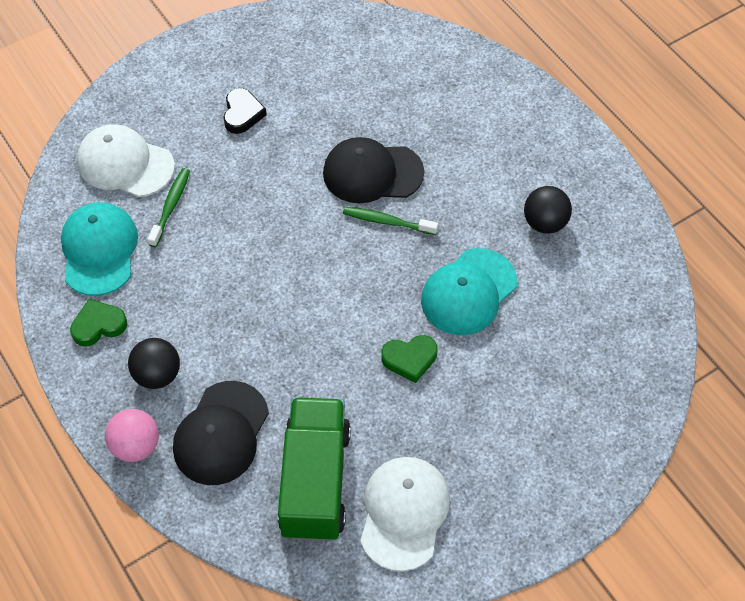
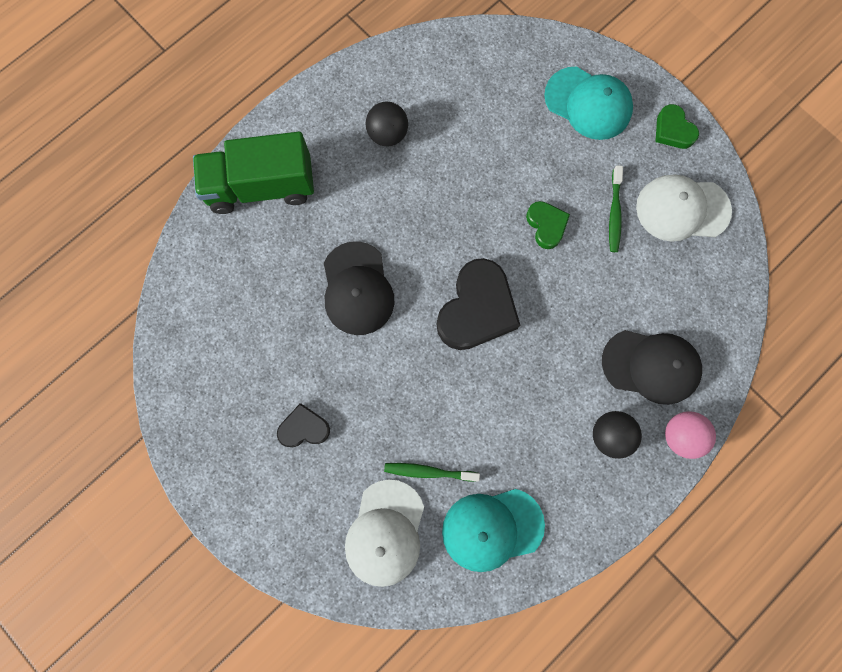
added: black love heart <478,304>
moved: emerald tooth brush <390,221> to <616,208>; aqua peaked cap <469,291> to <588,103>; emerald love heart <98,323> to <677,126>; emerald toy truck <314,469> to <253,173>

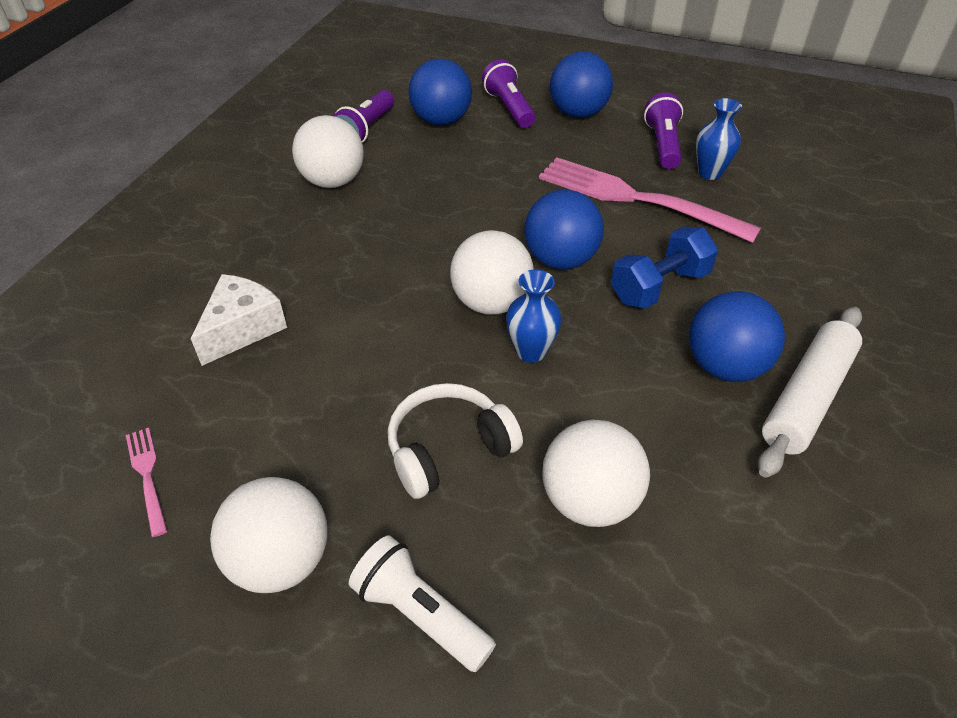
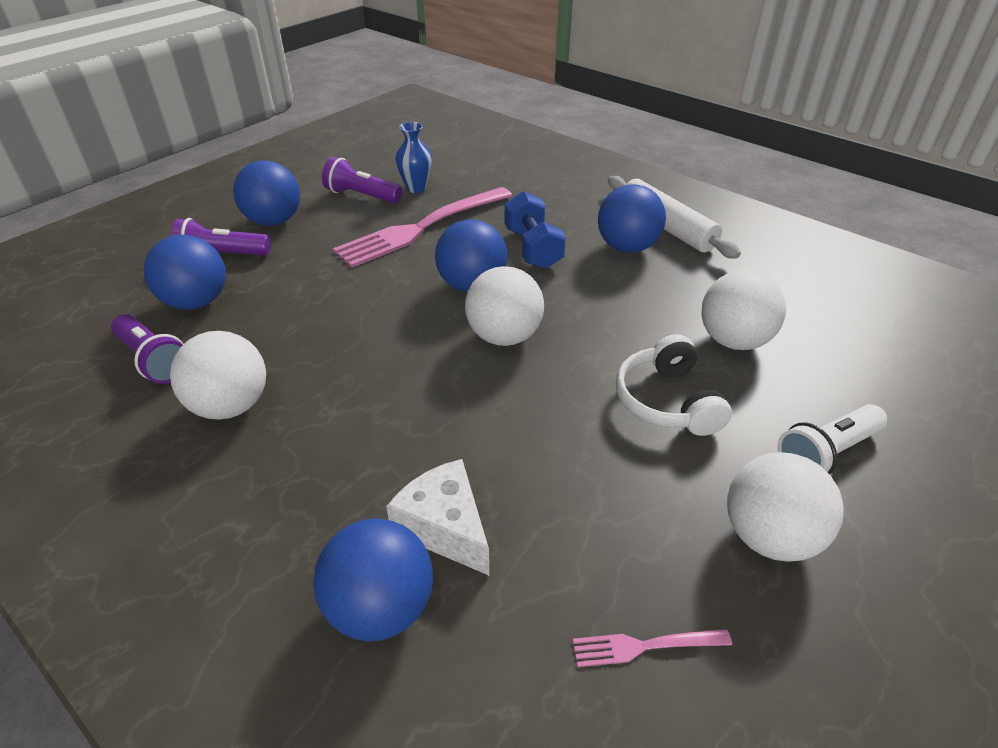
removed: cobalt flower vase <534,316>
added: cobalt play ball <373,579>

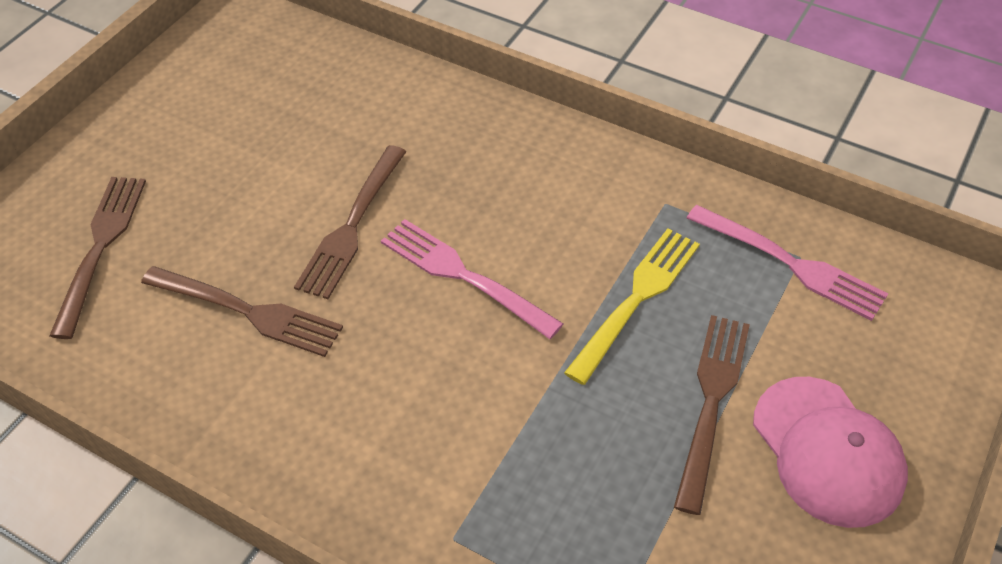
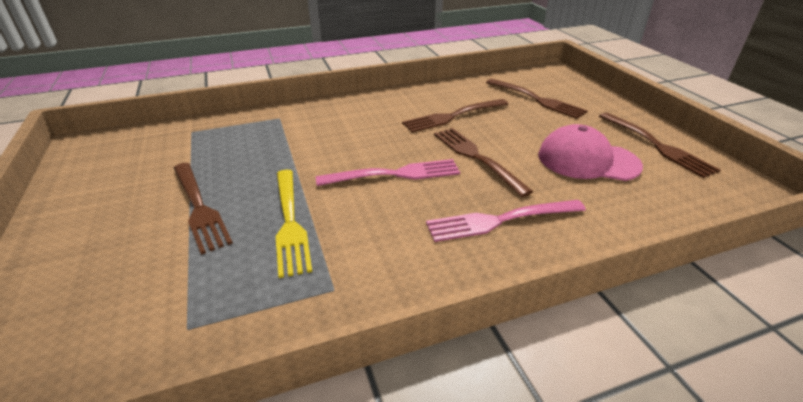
added: russet dinner fork <659,145>
moved: pink dinner fork <787,263> to <506,221>; pink peaked cap <830,452> to <590,152>

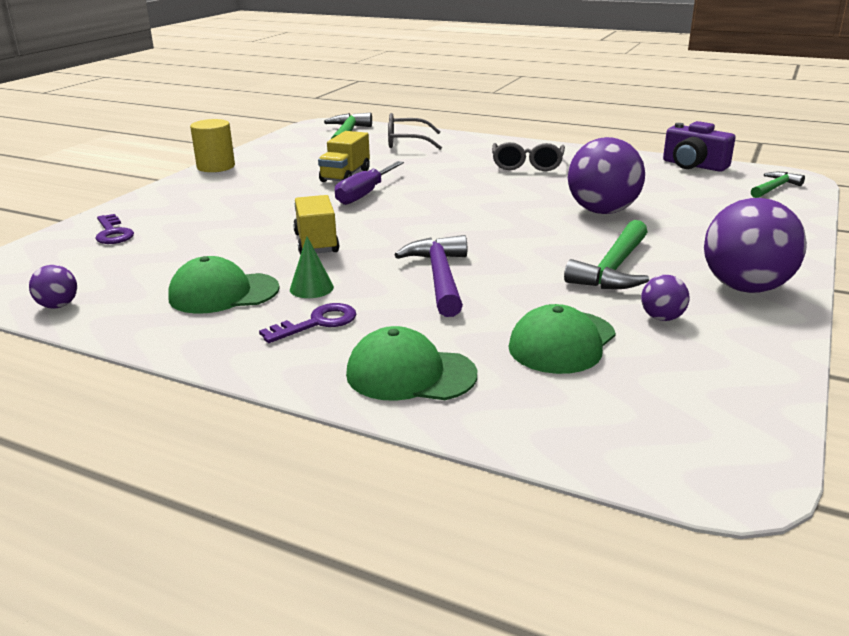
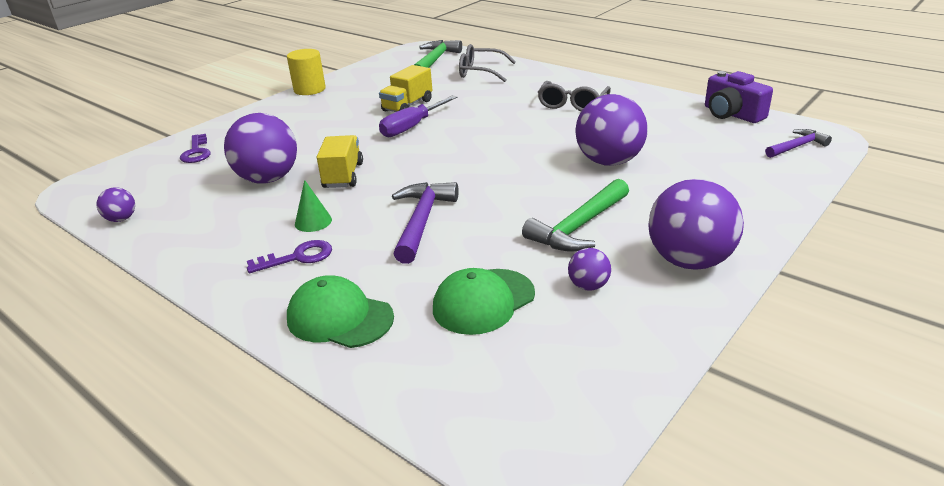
removed: emerald peaked cap <224,285>
added: violet play ball <260,148>
recoloured: emerald hammer <778,185> to violet hammer <798,143>

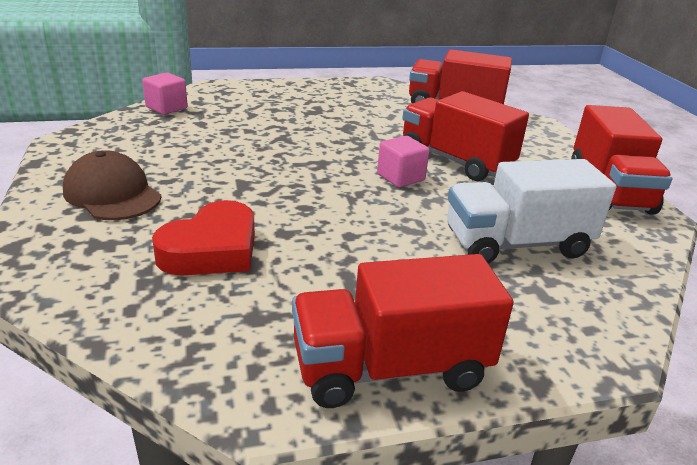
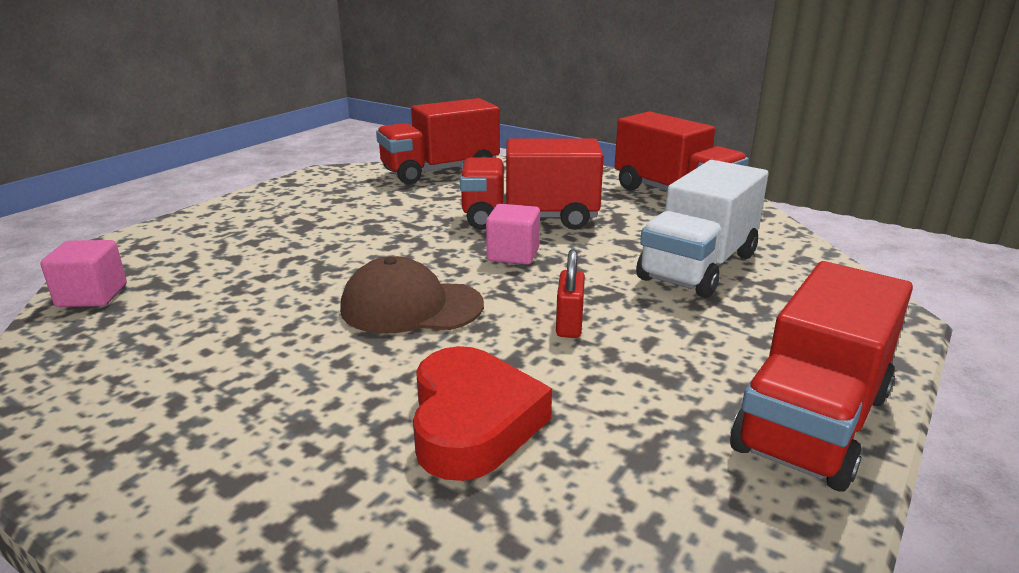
added: scarlet lock <570,293>
moved: russet peaked cap <112,185> to <412,295>

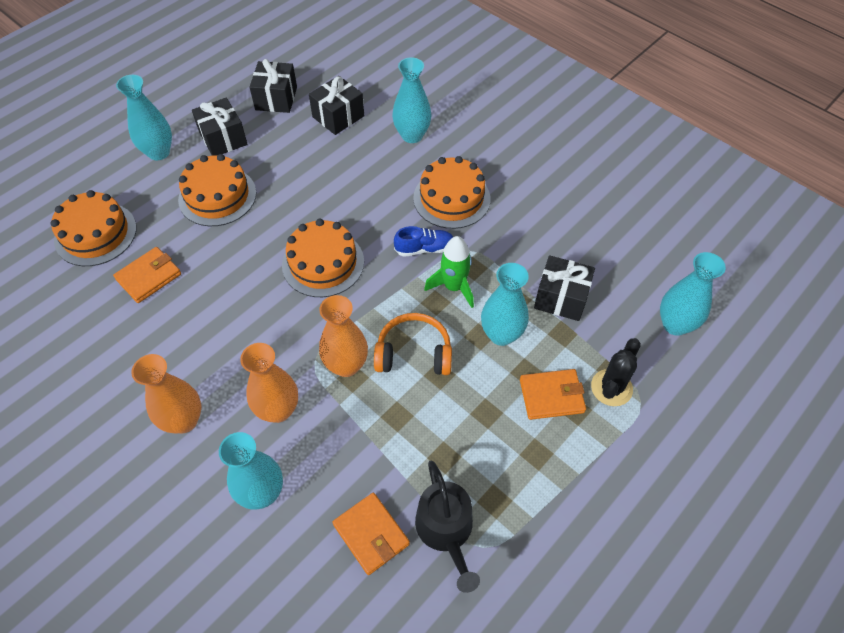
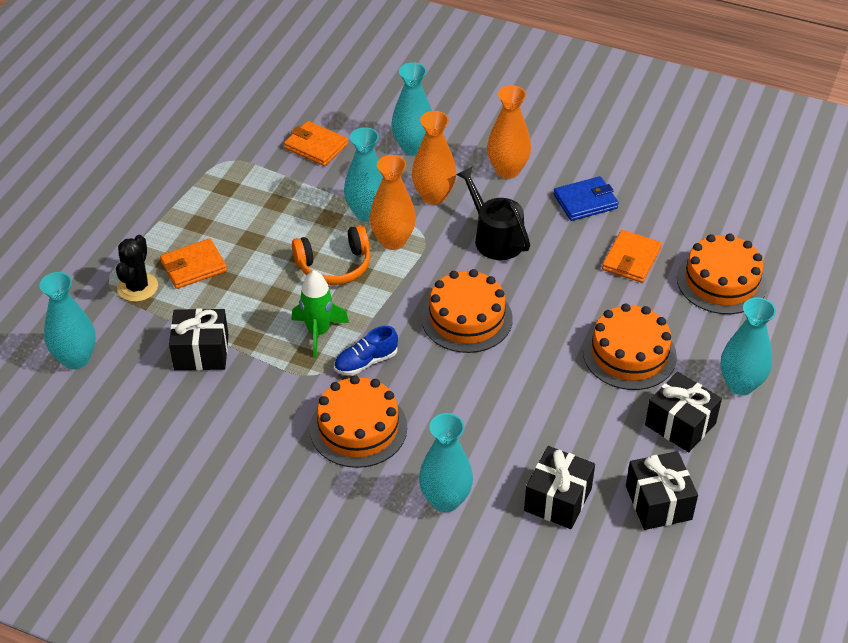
added: cobalt wallet <586,198>
moved: aqua flower vase <505,304> to <363,174>; black watering pot <447,526> to <493,213>

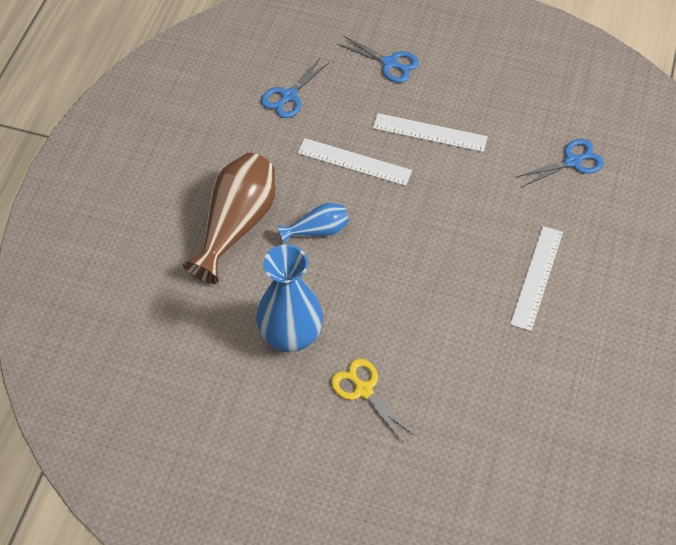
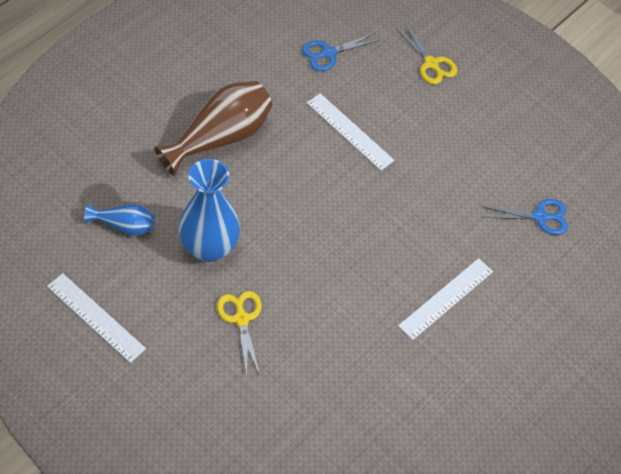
moved: snow-white measuring stick <430,132> to <96,318>; cobalt flower vase <313,223> to <119,219>
recoloured: cobalt scissors <378,59> to golden scissors <426,54>

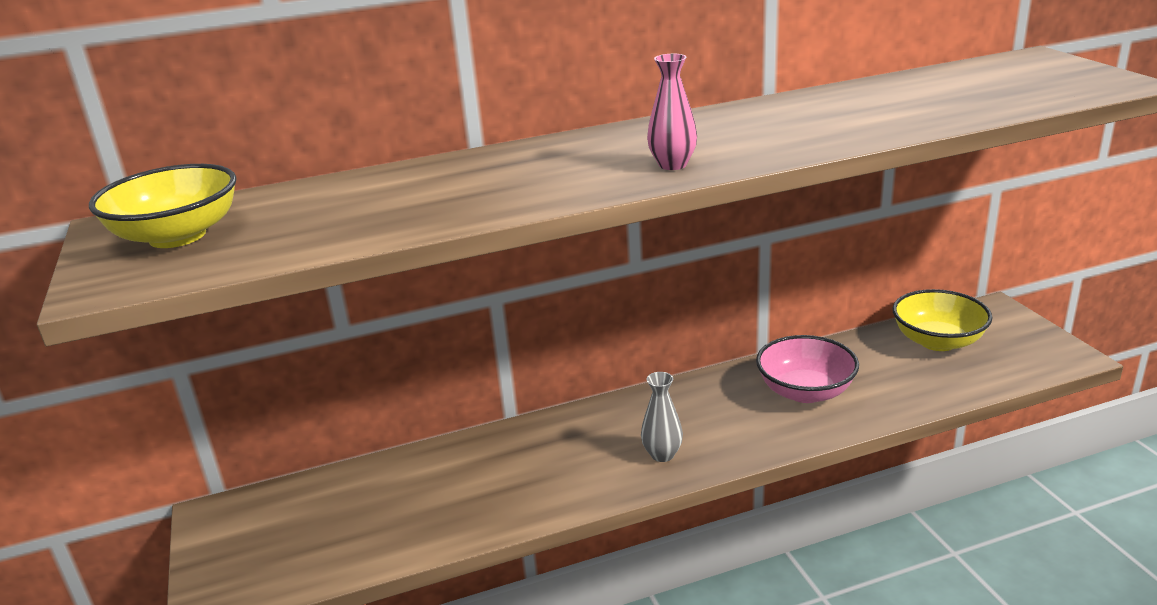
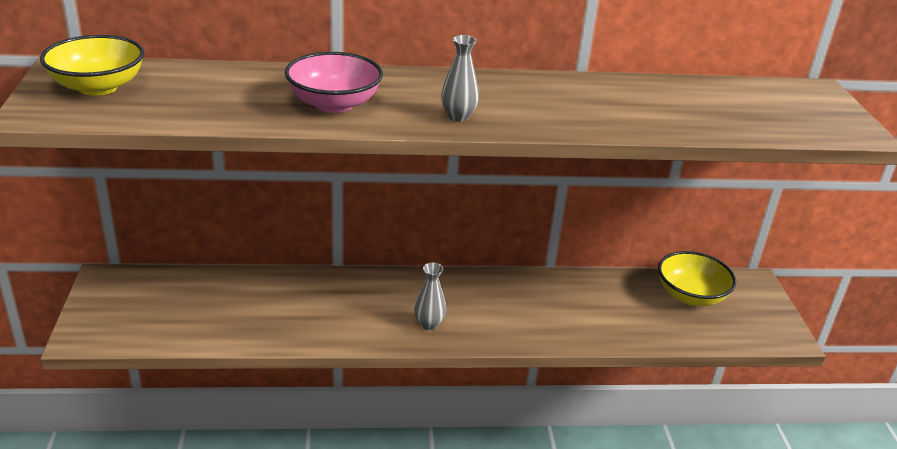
moved: pink serving bowl <807,369> to <334,82>
recoloured: pink flower vase <672,112> to ash-grey flower vase <460,78>

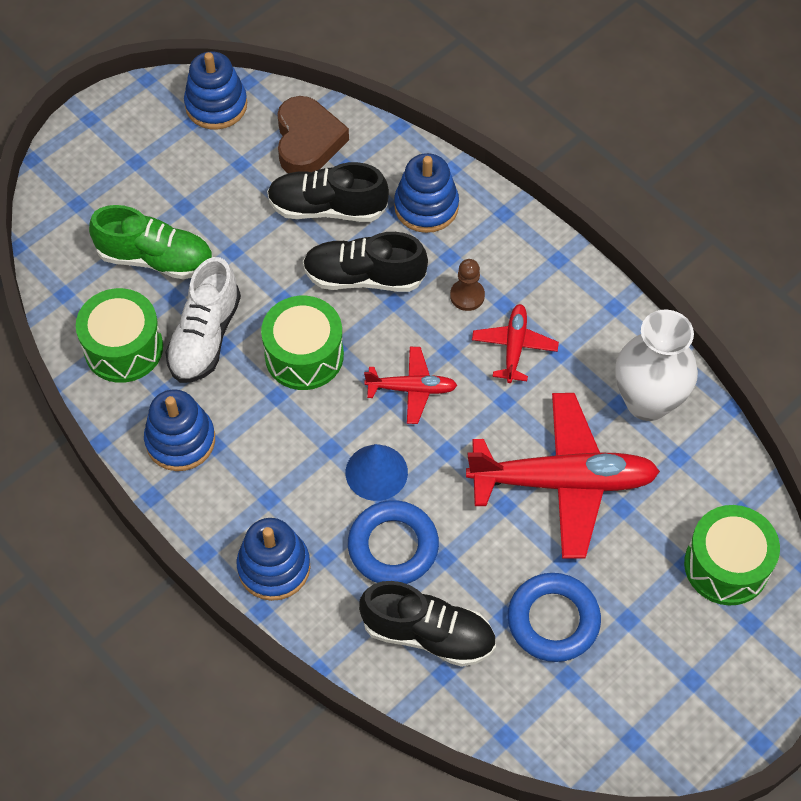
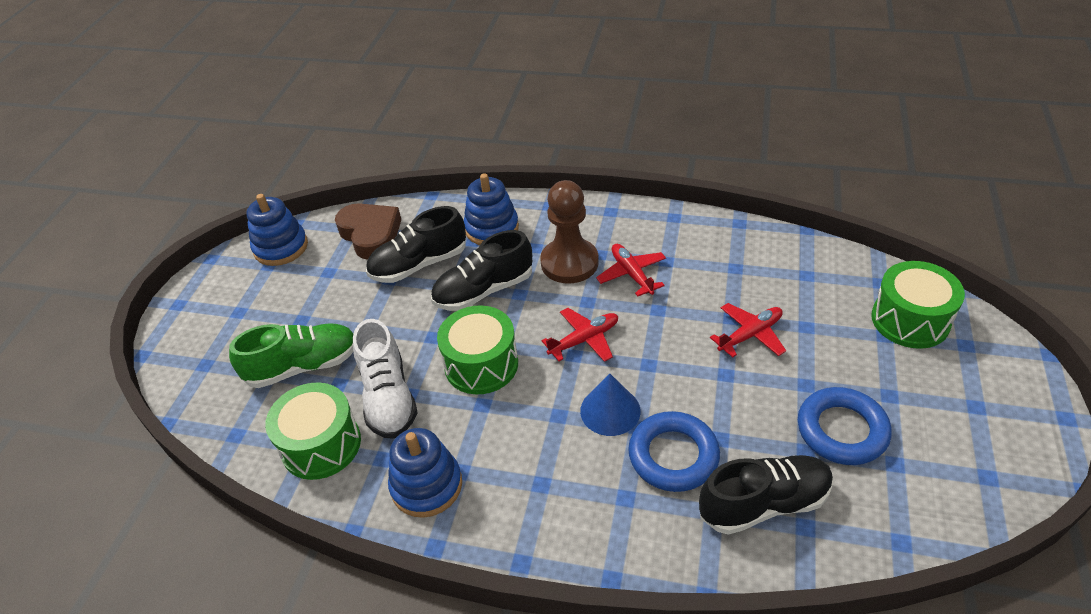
removed: snow-white flower vase <656,365>; cobalt ring stacker <273,559>
resized: russet pawn <467,285> = <569,231> x1.94; scarlet toy plane <563,476> = <748,330> x0.50

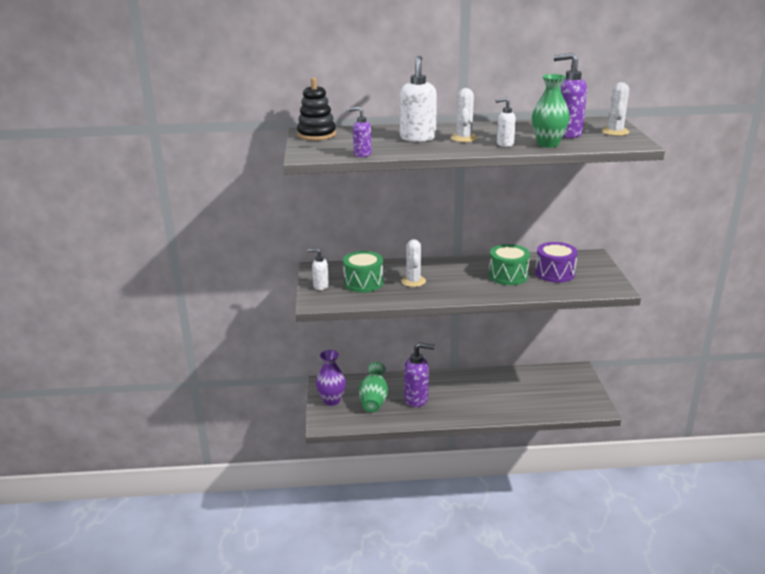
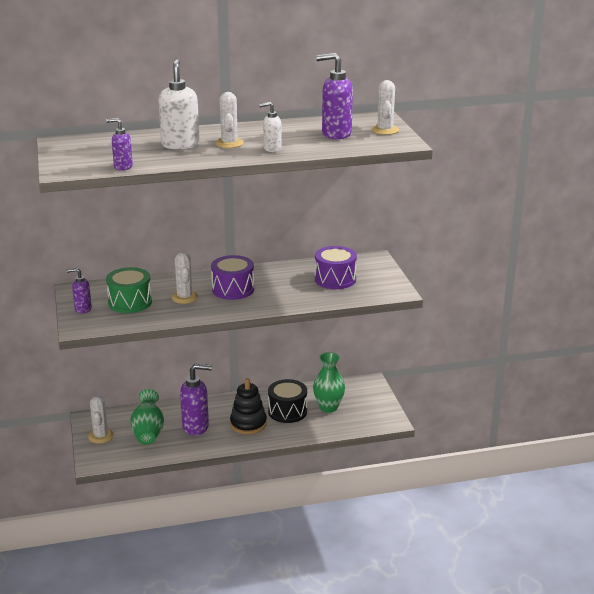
removed: emerald drum <509,264>
added: violet drum <232,277>; black drum <287,401>
moved: emerald flower vase <551,111> to <329,382>; black ring stacker <316,109> to <248,406>
replaced: violet flower vase <331,378> to snow-white prickly plant <101,420>
recoloured: snow-white pump bottle <318,269> to violet pump bottle <79,291>

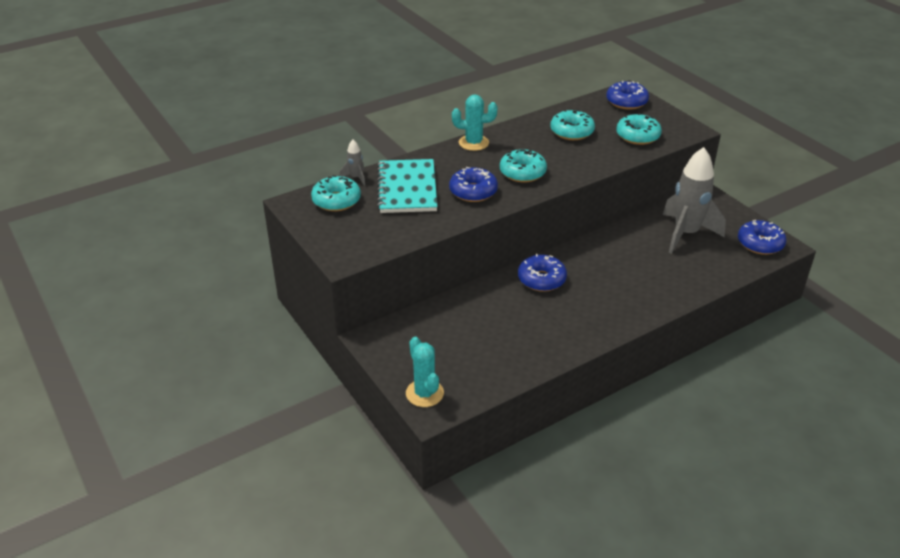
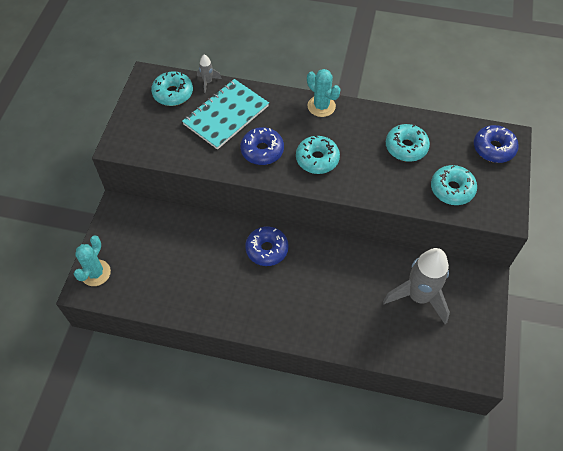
removed: cobalt glazed donut <762,237>

